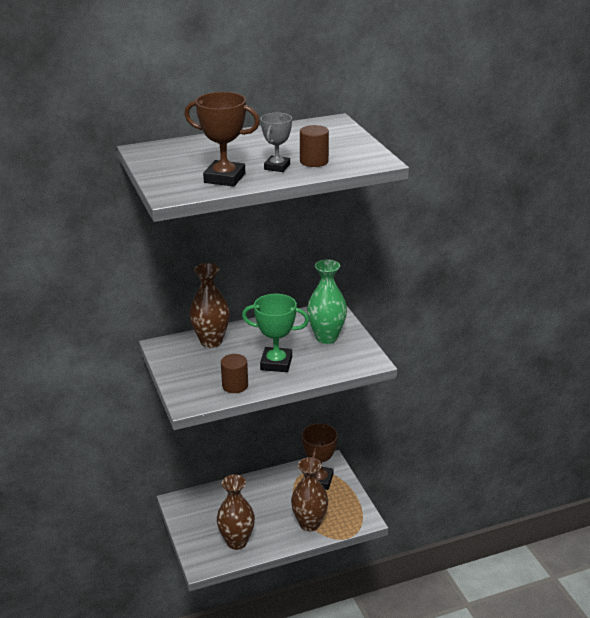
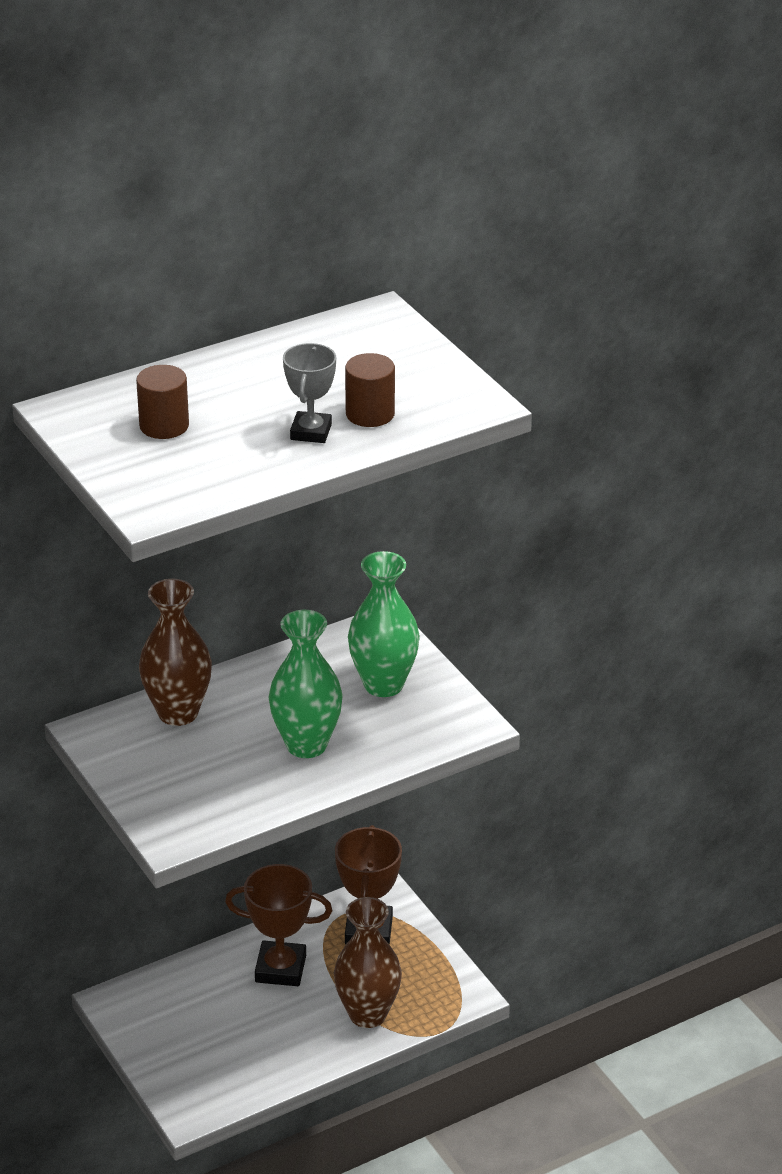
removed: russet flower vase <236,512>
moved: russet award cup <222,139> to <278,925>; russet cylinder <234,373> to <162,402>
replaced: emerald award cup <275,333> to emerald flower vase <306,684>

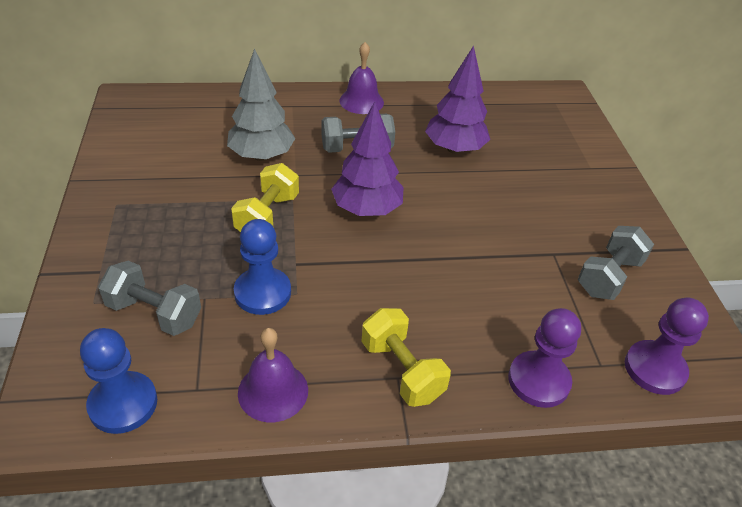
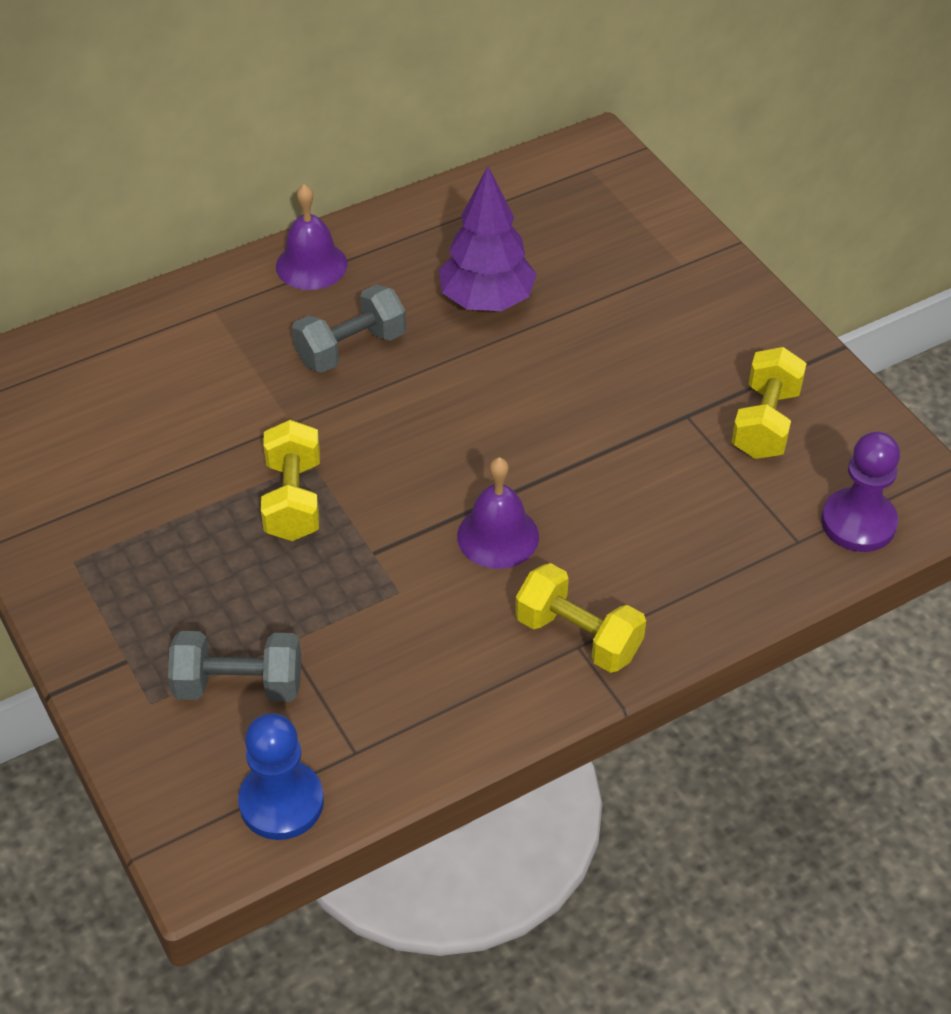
removed: ash-grey fir tree <261,104>; violet fir tree <367,158>; cobalt pawn <262,267>; violet pawn <544,358>
moved: violet hand bell <273,375> to <498,513>
recoloured: ash-grey free weight <616,263> to golden free weight <769,403>

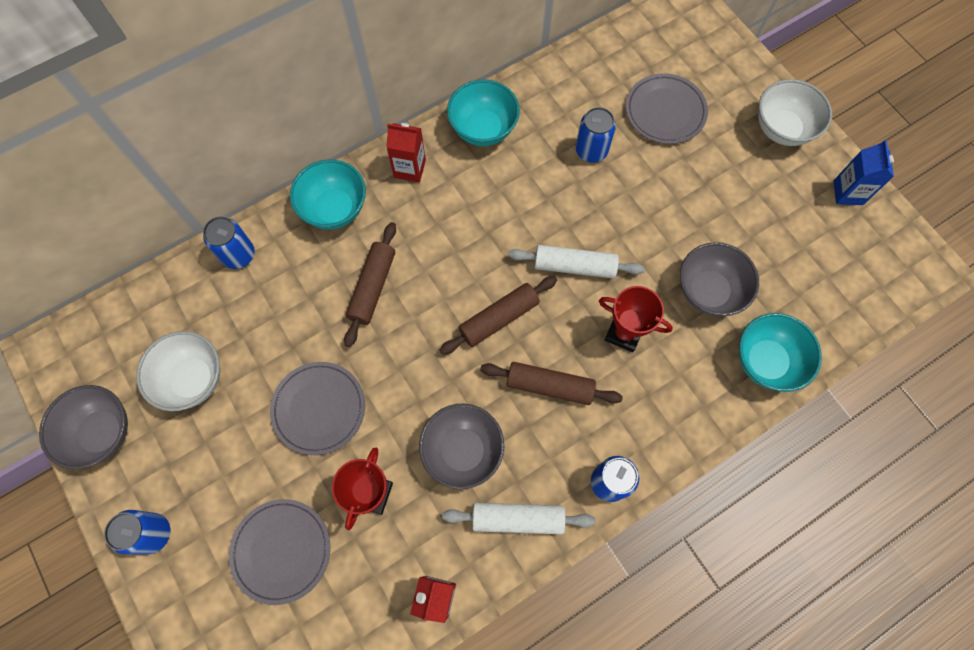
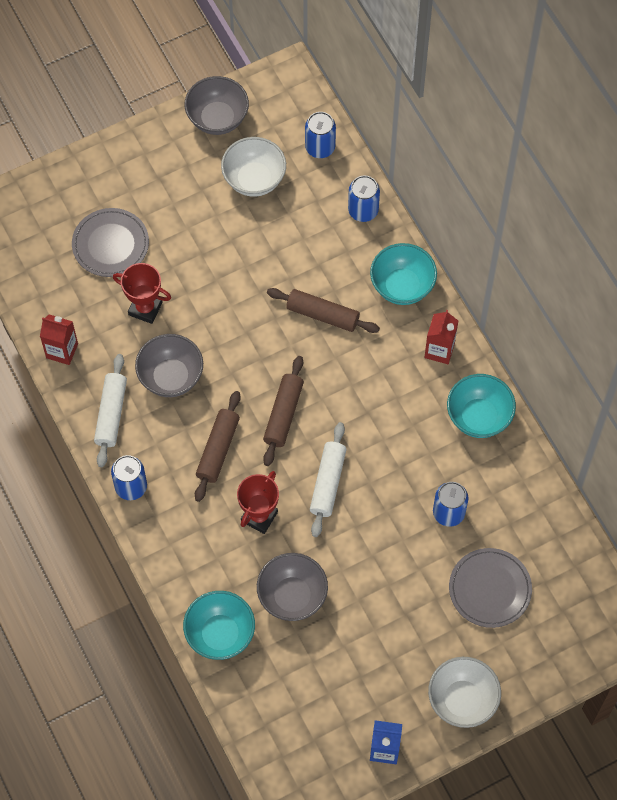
removed: ash-grey plate <317,408>
moved: cobalt soda can <137,532> to <320,135>
turned: russet rolling pin <498,315> = <283,411> 45 degrees clockwise

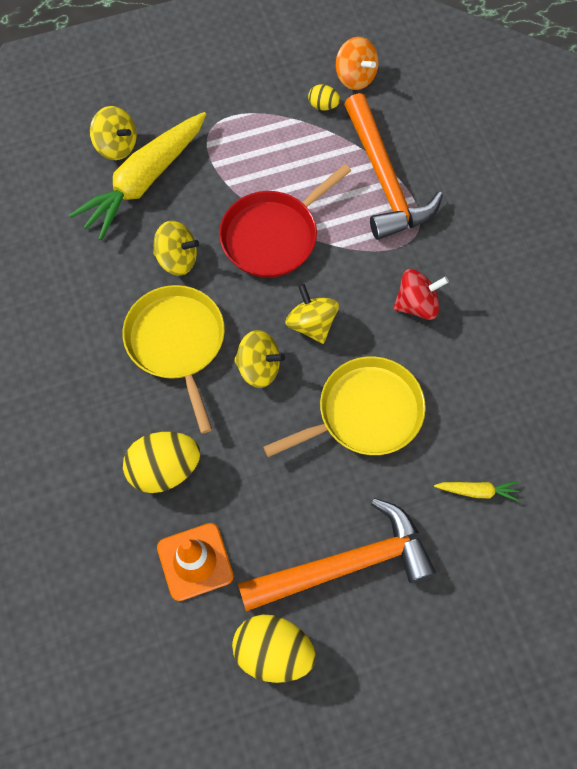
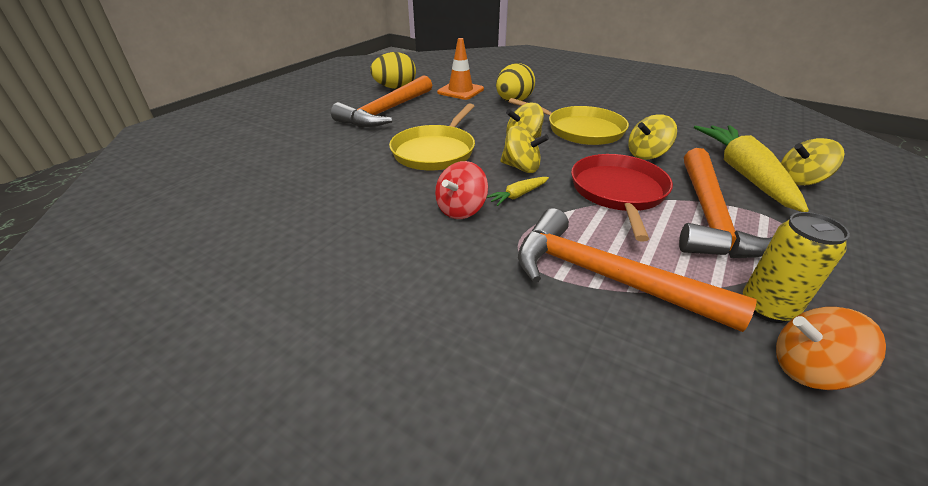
added: orange-coloured hammer <726,203>
moved: golden carrot <476,491> to <518,191>
replaced: golden egg <324,97> to golden soda can <796,267>

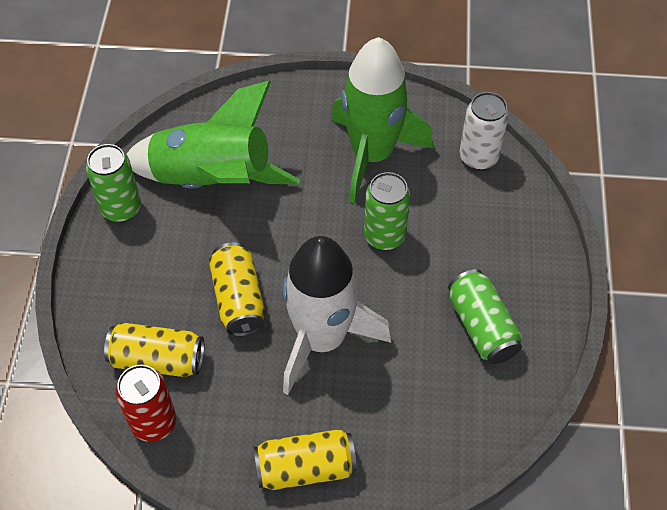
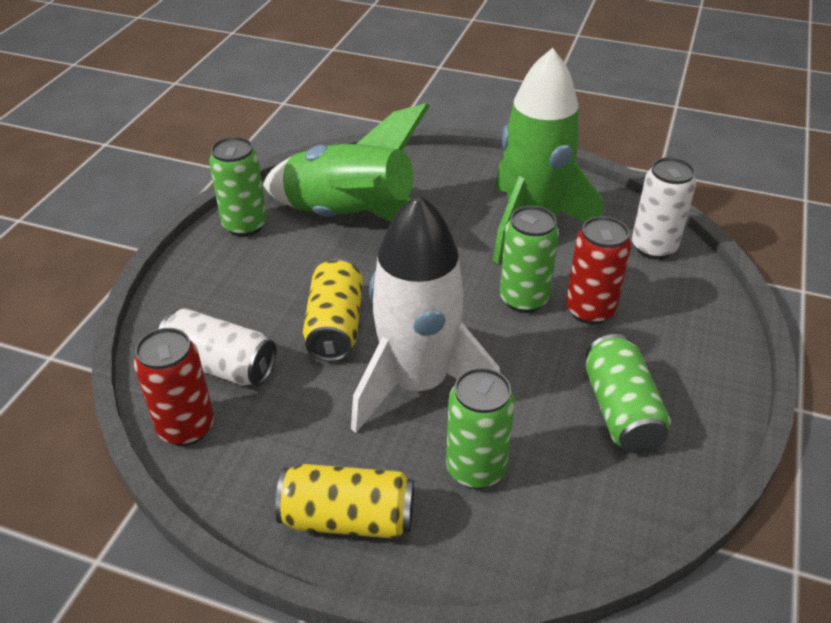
added: scarlet soda can <598,270>; emerald soda can <480,428>
recoloured: golden soda can <154,349> to snow-white soda can <217,347>

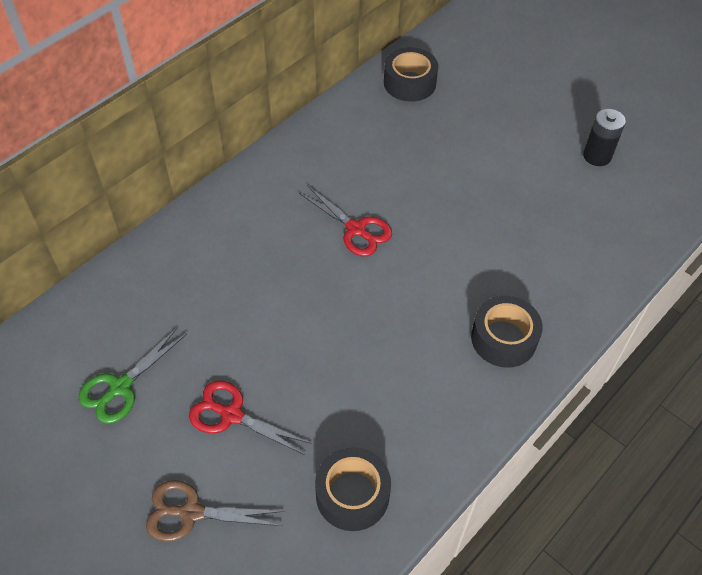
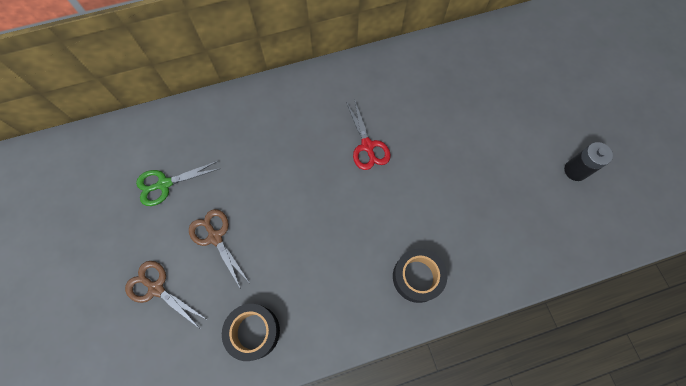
removed: black sticky tape <411,74>
recoloured: scarlet scissors <250,418> to russet scissors <219,249>

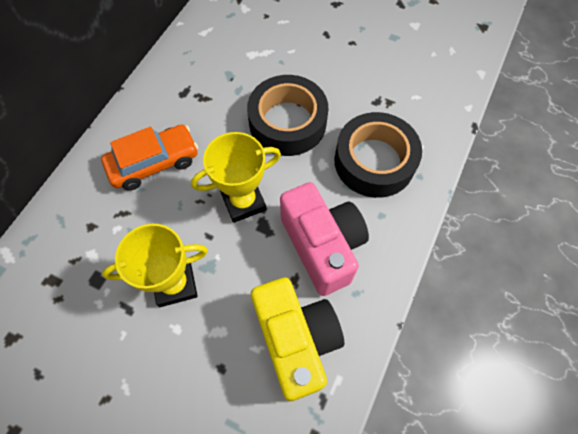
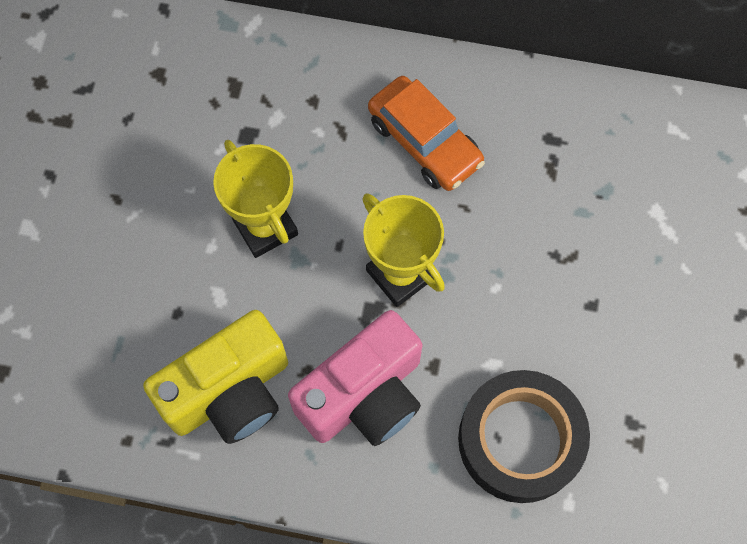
removed: black sticky tape <287,115>

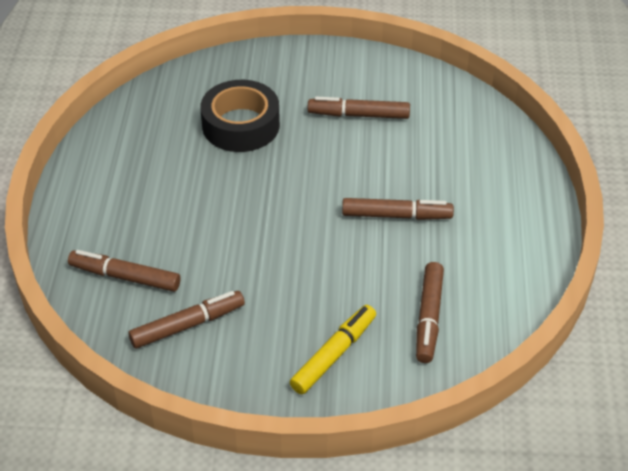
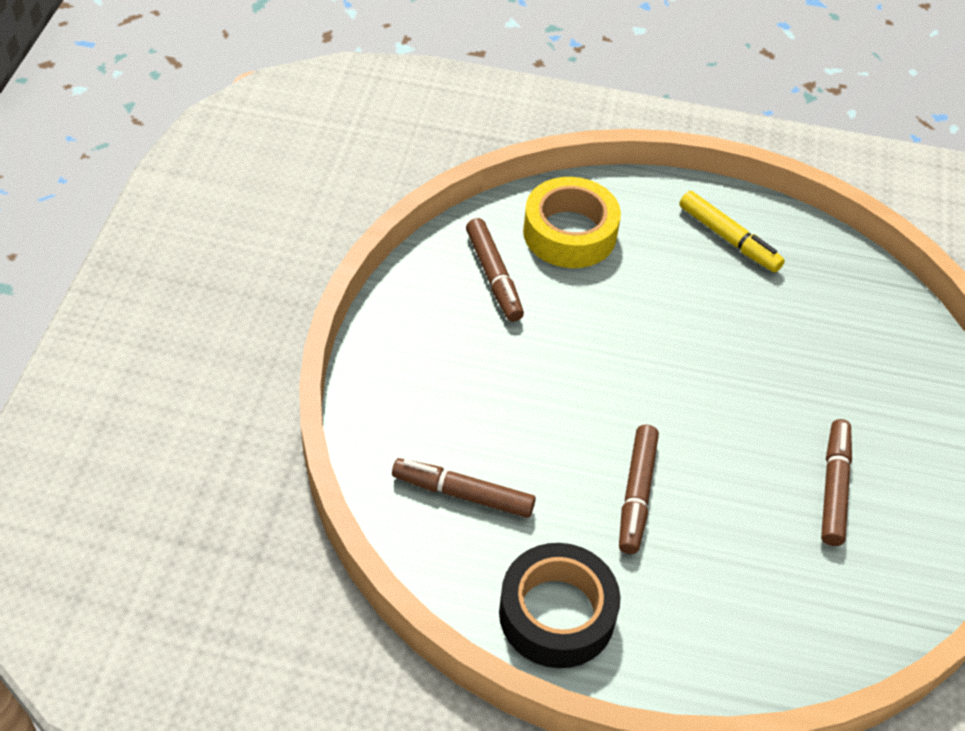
moved: black sticky tape <240,116> to <559,605>; golden marker pen <333,349> to <732,232>
replaced: russet marker pen <124,271> to golden sticky tape <572,222>

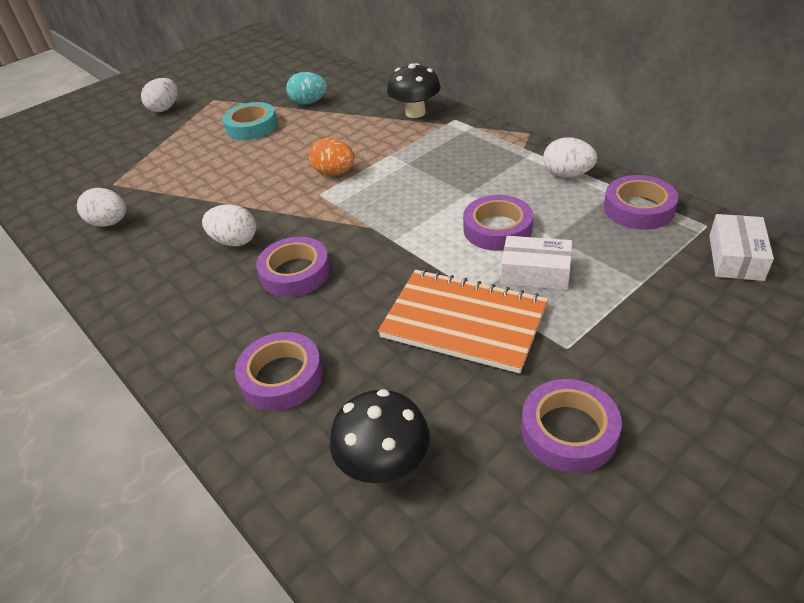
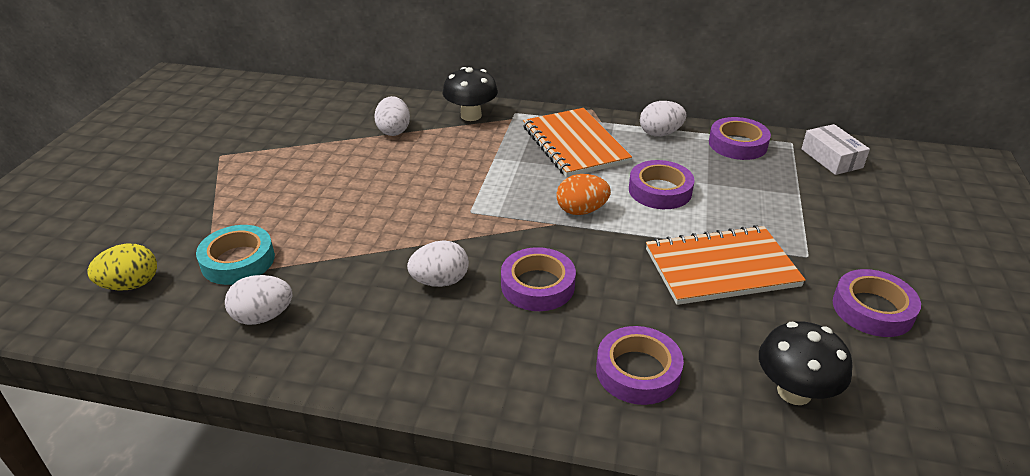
removed: aqua egg <306,88>; snow-white parcel <536,263>
added: orange-coloured exercise book <577,143>; golden egg <122,267>
moved: snow-white egg <159,95> to <392,116>; aqua sticky tape <250,121> to <235,255>; orange-coloured egg <332,157> to <583,194>

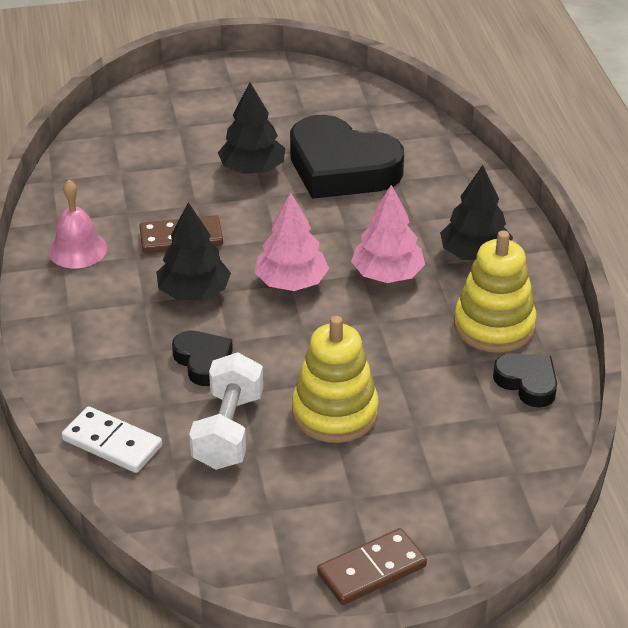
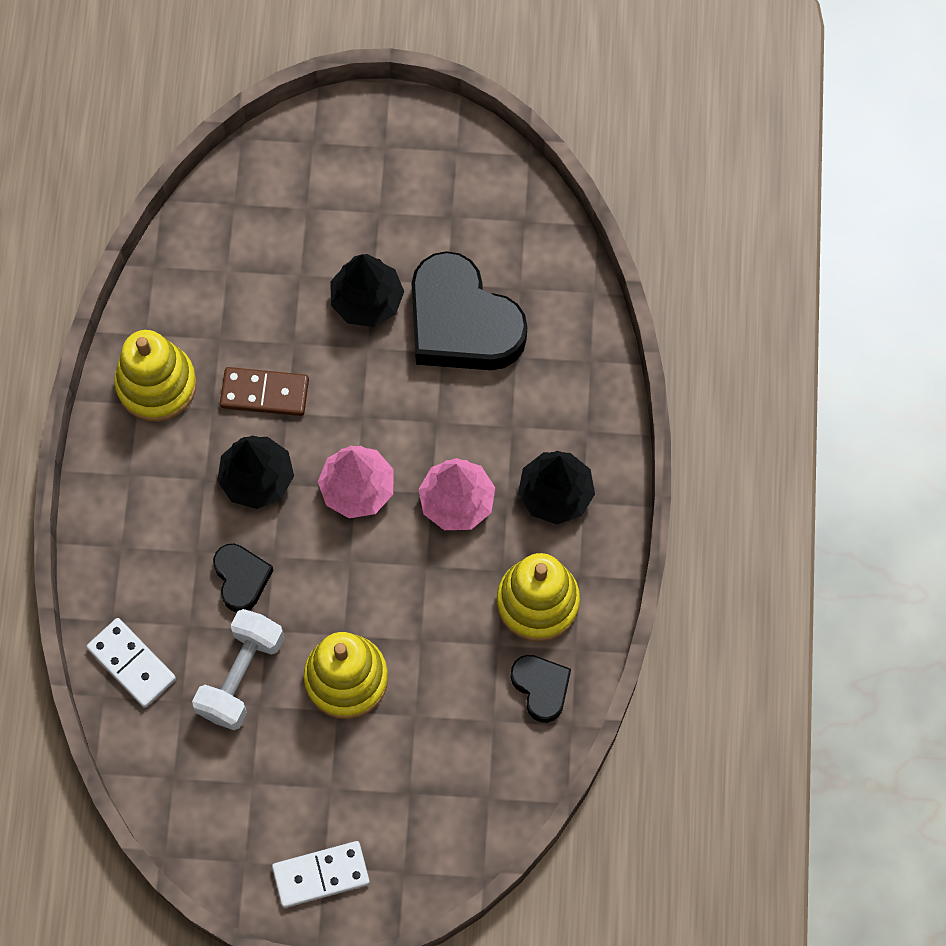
replaced: pink hand bell <77,224> to golden ring stacker <155,376>
recoloured: russet domino piece <372,566> to snow-white domino piece <321,874>

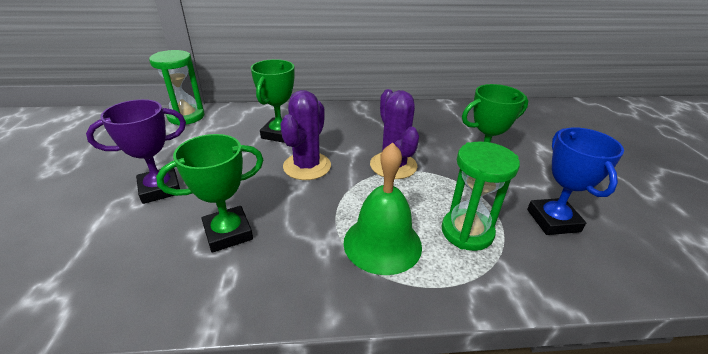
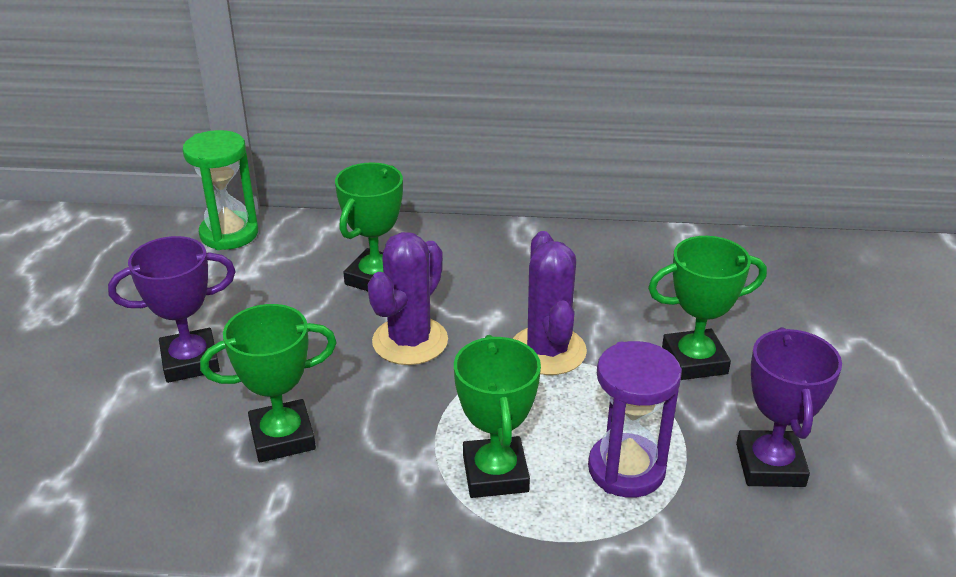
replaced: emerald hand bell <382,208> to emerald award cup <497,416>
recoloured: cobalt award cup <575,181> to violet award cup <789,407>; emerald sand timer <480,196> to violet sand timer <635,419>

